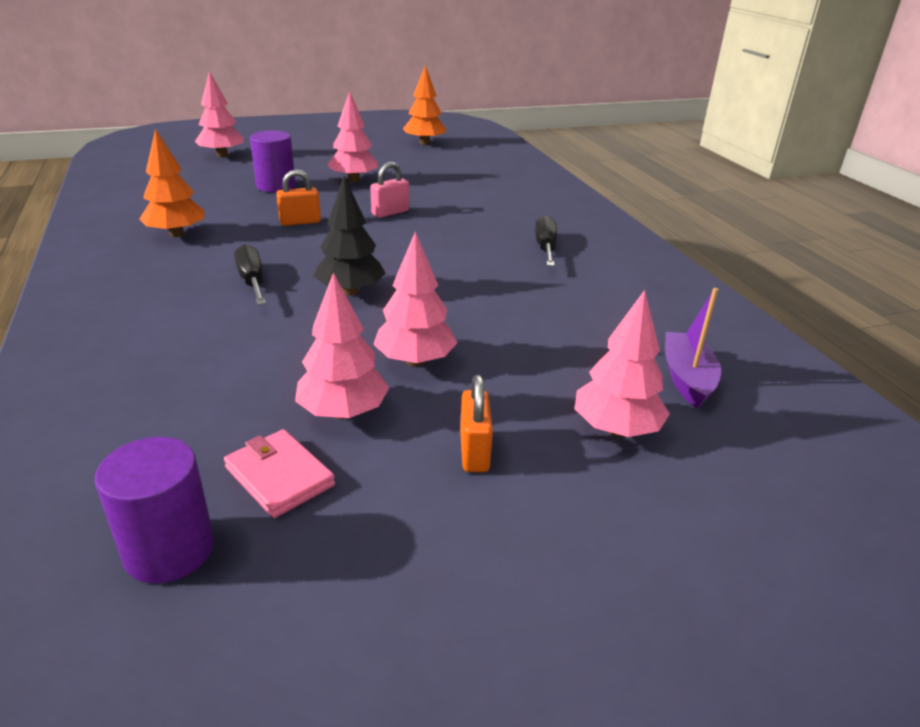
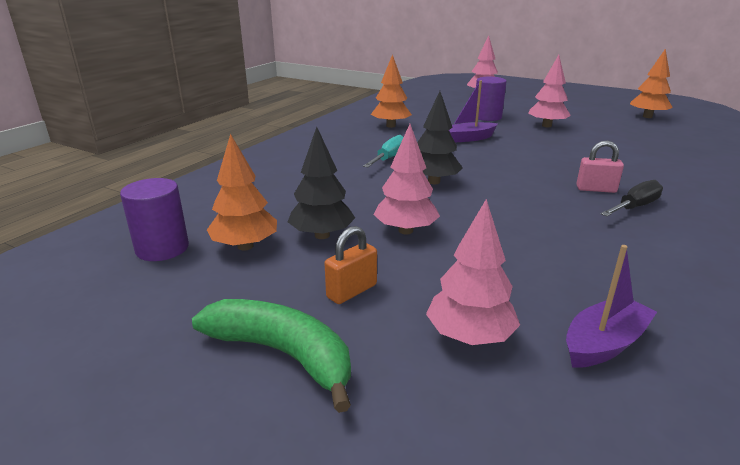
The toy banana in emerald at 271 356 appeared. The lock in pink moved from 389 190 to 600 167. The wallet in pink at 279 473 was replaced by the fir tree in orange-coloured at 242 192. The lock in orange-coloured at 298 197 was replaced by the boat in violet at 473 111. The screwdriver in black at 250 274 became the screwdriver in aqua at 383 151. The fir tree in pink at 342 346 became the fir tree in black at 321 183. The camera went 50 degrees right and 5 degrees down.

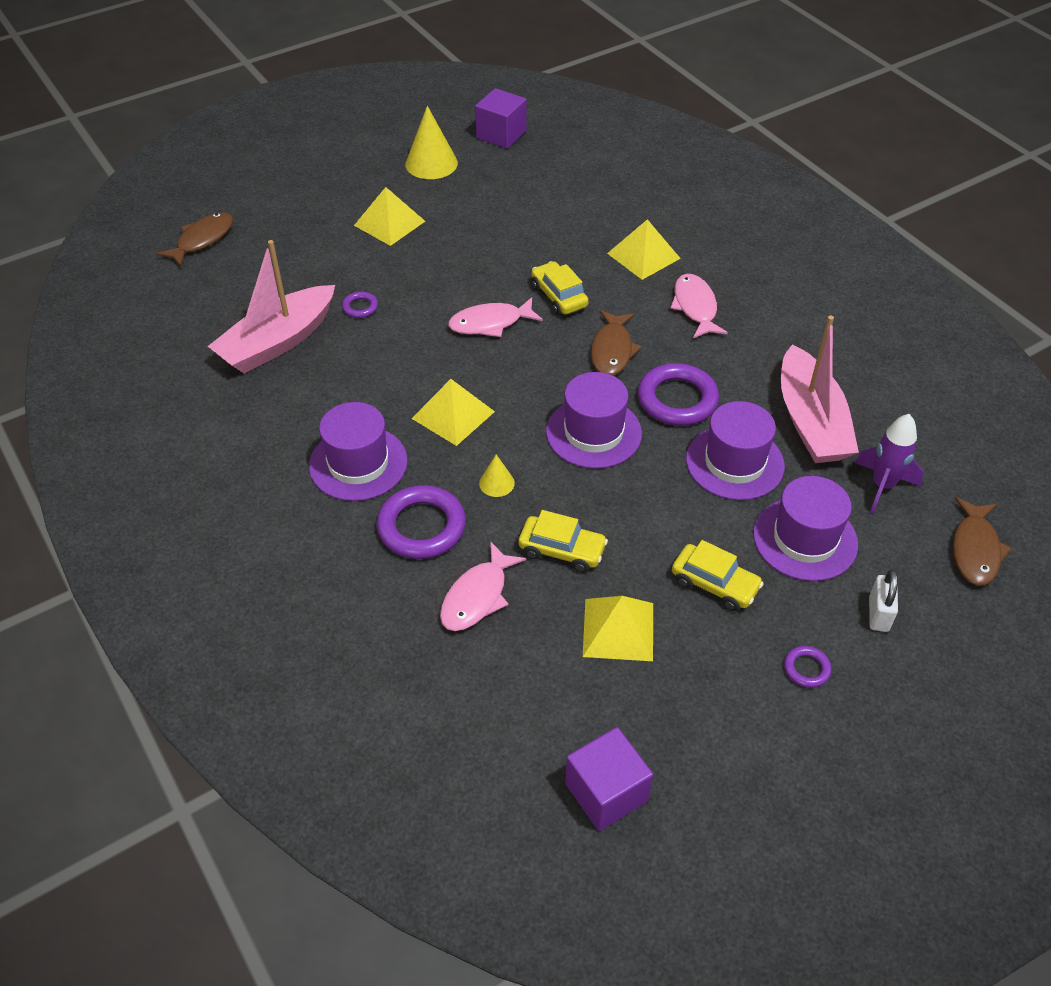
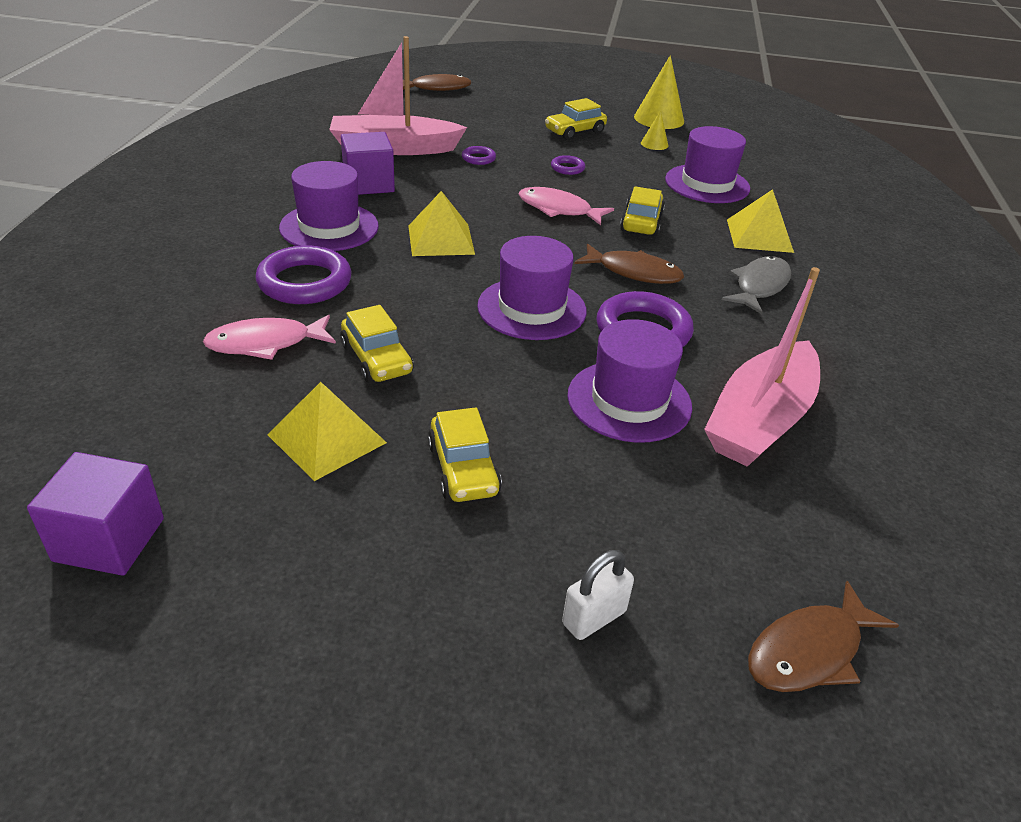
The rocket in violet at 889 463 disappeared. The block in violet moved from 500 118 to 368 163. The cone shape in yellow moved from 497 476 to 654 130. The top hat in violet moved from 805 528 to 707 164. The torus in violet moved from 808 667 to 568 165. The solid pyramid in yellow at 389 216 was replaced by the car in yellow at 576 119. The fish figure in pink at 699 306 became the fish figure in grey at 756 285. The fish figure in dark brown at 616 343 turned 120 degrees counterclockwise. The camera went 40 degrees right and 10 degrees down.

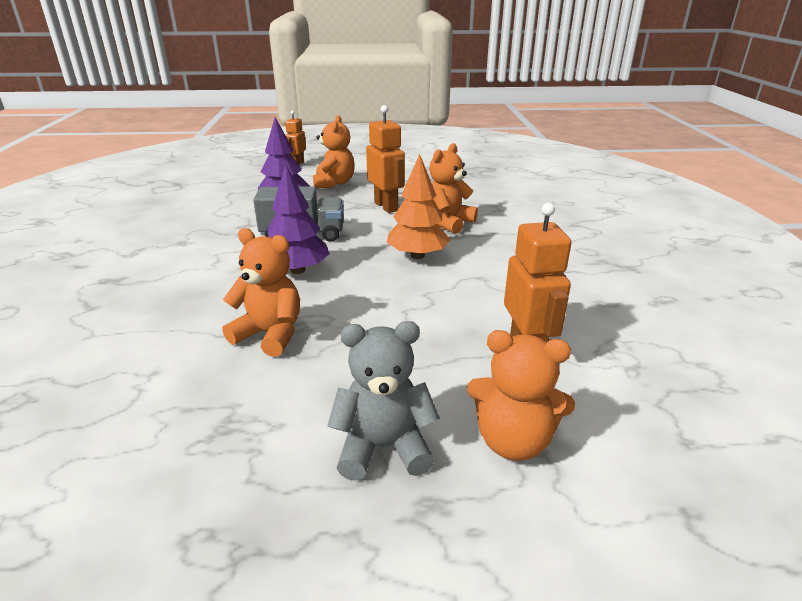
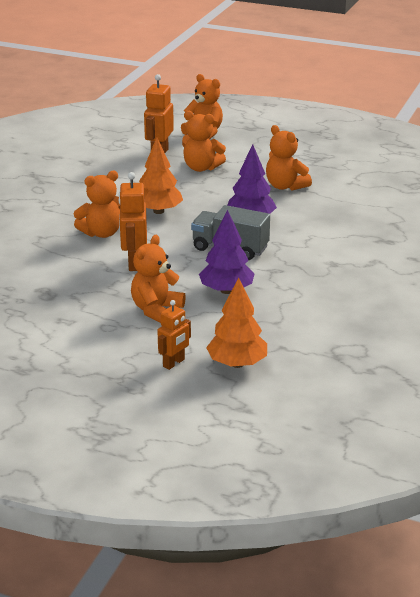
The teddy bear in grey at 384 401 disappeared. The teddy bear in orange-coloured at 204 141 appeared. The fir tree in orange-coloured at 236 322 appeared. The camera went 155 degrees left and 0 degrees up.

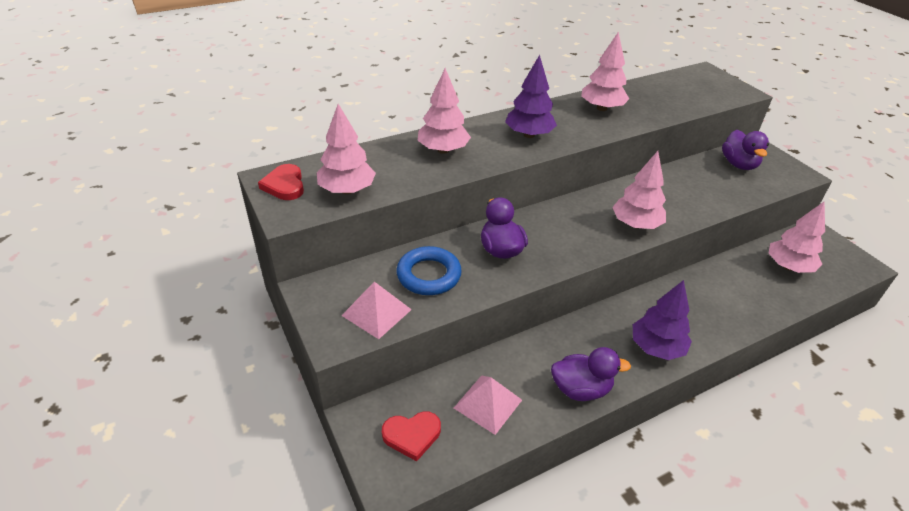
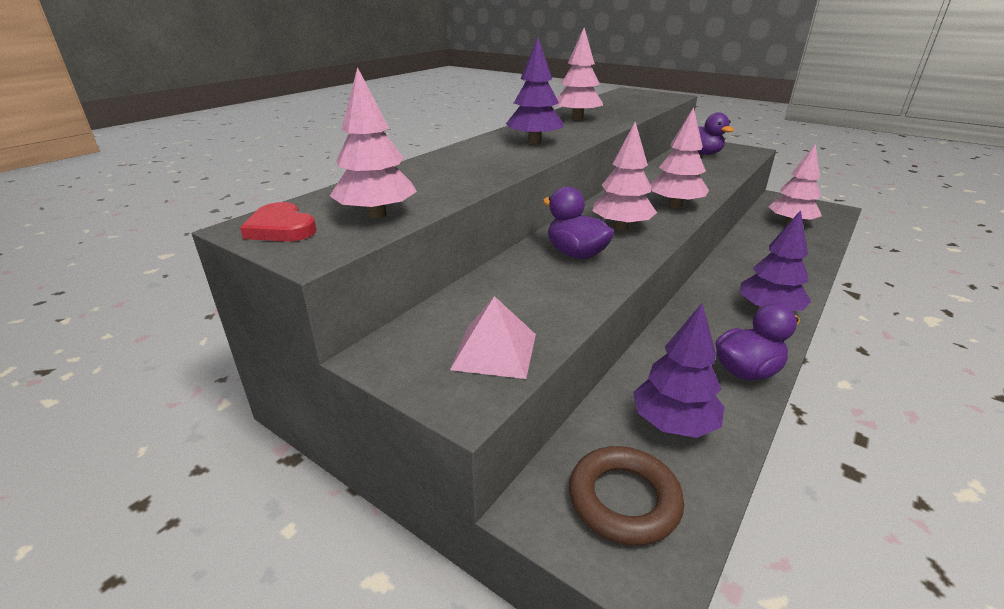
The torus in cobalt at 429 270 disappeared. The fir tree in pink moved from 444 111 to 624 176. The love heart in scarlet at 411 436 was replaced by the torus in dark brown at 626 496. The solid pyramid in pink at 488 405 was replaced by the fir tree in violet at 678 370. The camera went 25 degrees left and 10 degrees down.

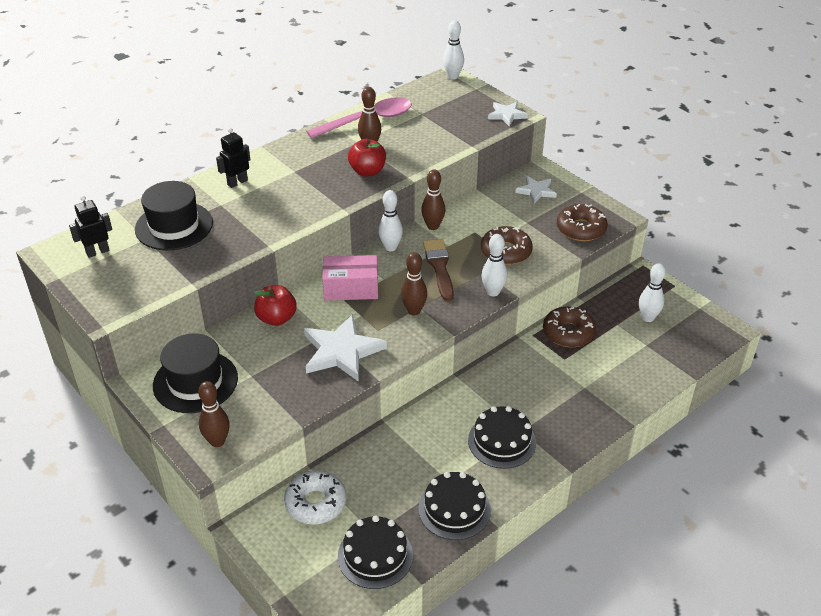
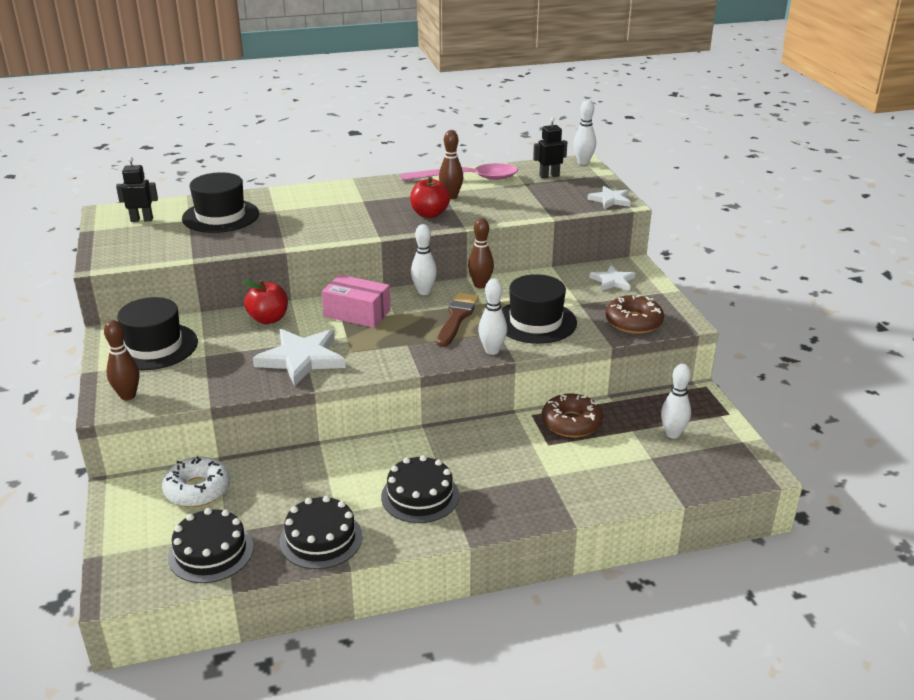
The bowling pin in dark brown at 414 284 disappeared. The robot in black moved from 233 158 to 550 148. The doughnut in dark brown at 507 245 was replaced by the top hat in black at 539 309. The camera went 25 degrees right and 10 degrees down.

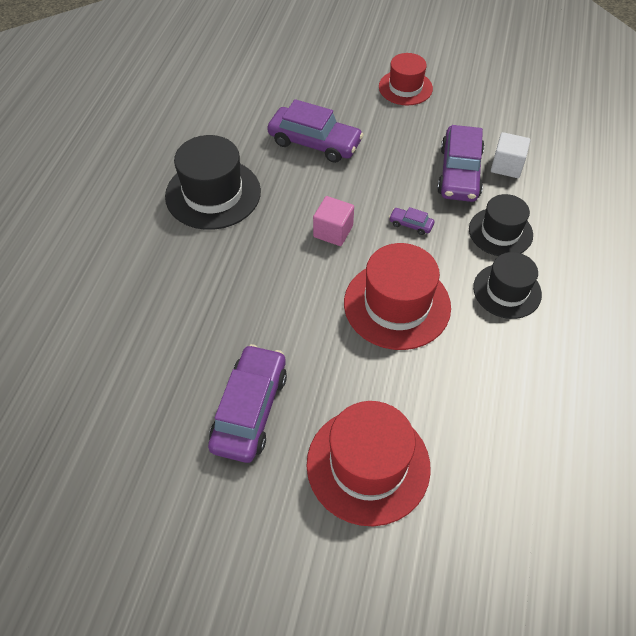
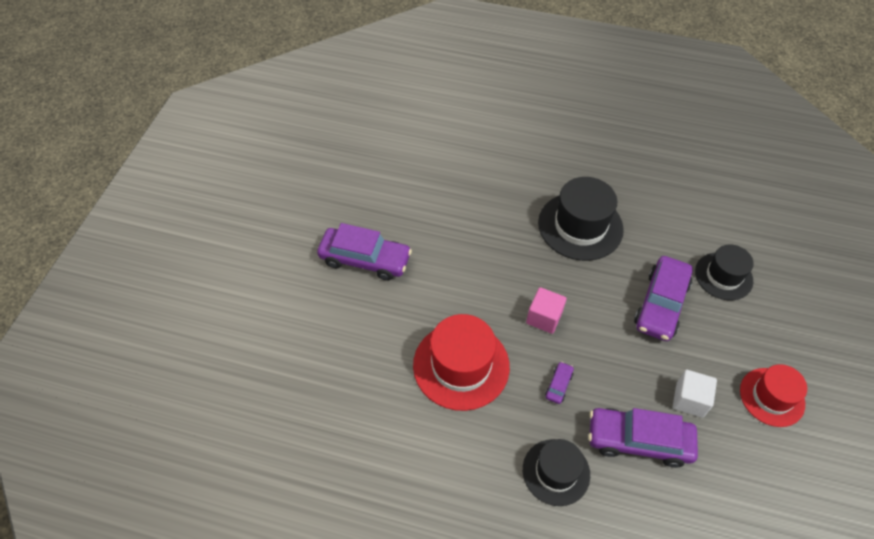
The top hat in scarlet at 368 463 disappeared. The top hat in black moved from 507 285 to 724 272. The block in white moved from 510 155 to 695 394. The camera went 90 degrees right and 0 degrees up.

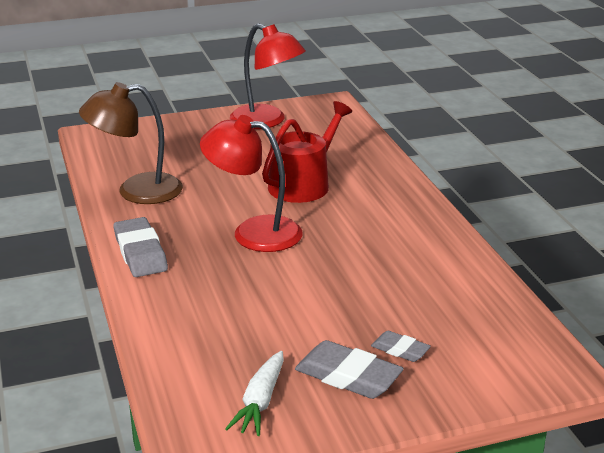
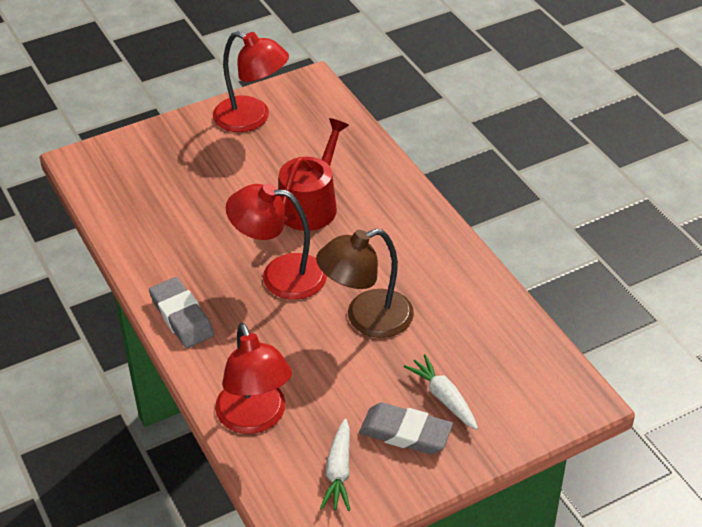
The reading lamp in scarlet at 253 378 appeared. The reading lamp in dark brown moved from 131 143 to 365 283. The eraser in grey at 401 346 was replaced by the carrot in white at 441 392. The camera went 10 degrees left and 15 degrees up.

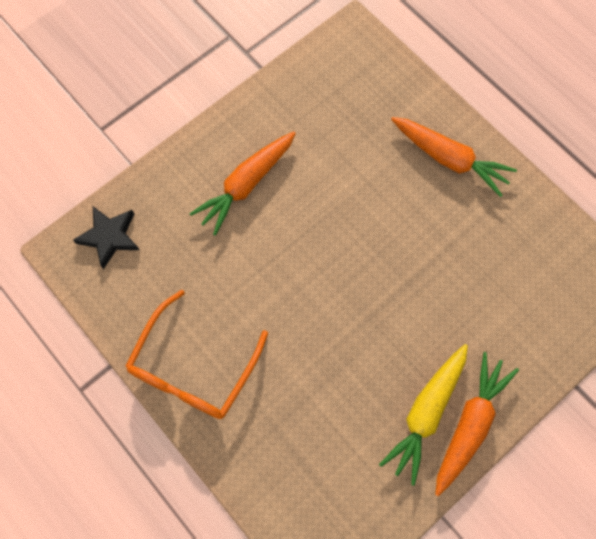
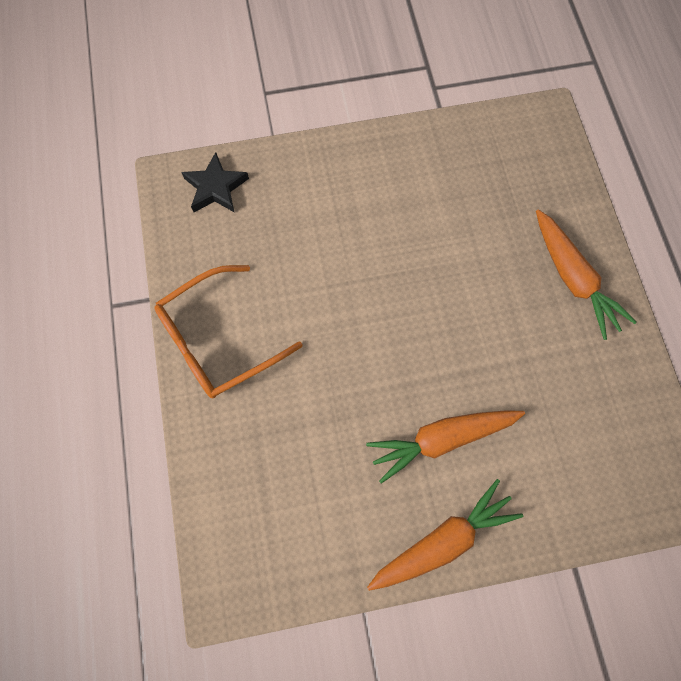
The carrot in yellow at 423 415 disappeared. The carrot in orange-coloured moved from 242 184 to 445 447. The camera went 30 degrees right and 0 degrees up.

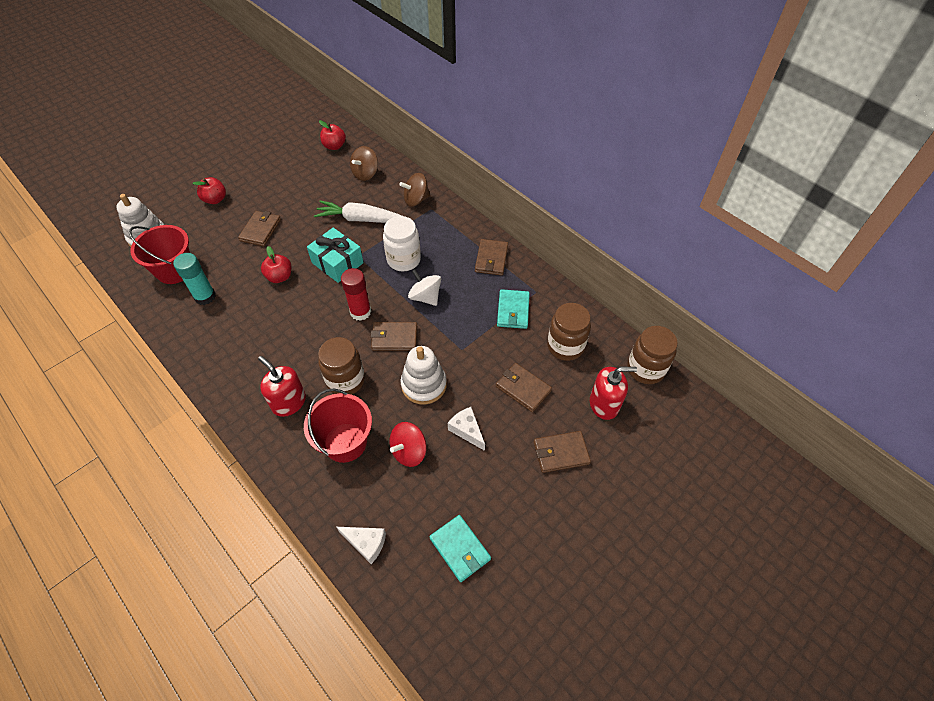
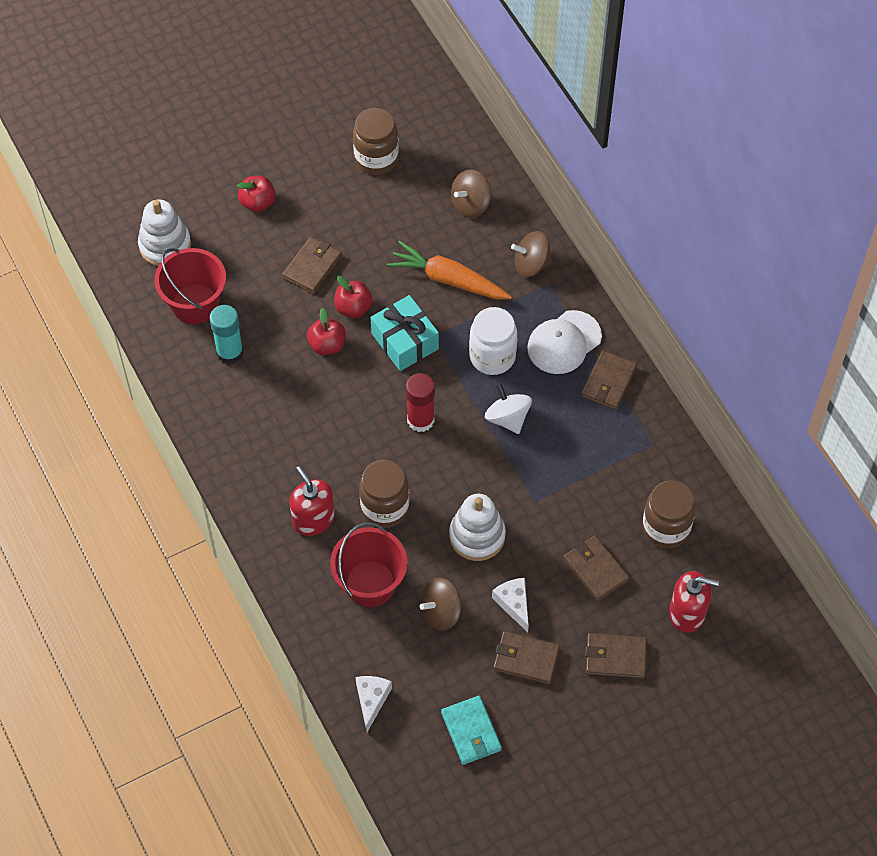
The wallet in aqua at 513 309 disappeared. The cap in white at 564 342 appeared. The apple fruit in scarlet moved from 332 135 to 353 297. The wallet in dark brown moved from 393 336 to 526 657. The jam jar in dark brown moved from 652 355 to 376 141. The carrot in white at 358 212 became the carrot in orange-coloured at 449 270. The whirligig in scarlet at 408 444 became the whirligig in dark brown at 440 604. The cheese in white at 361 545 turned 120 degrees counterclockwise. The camera went 15 degrees right and 5 degrees up.

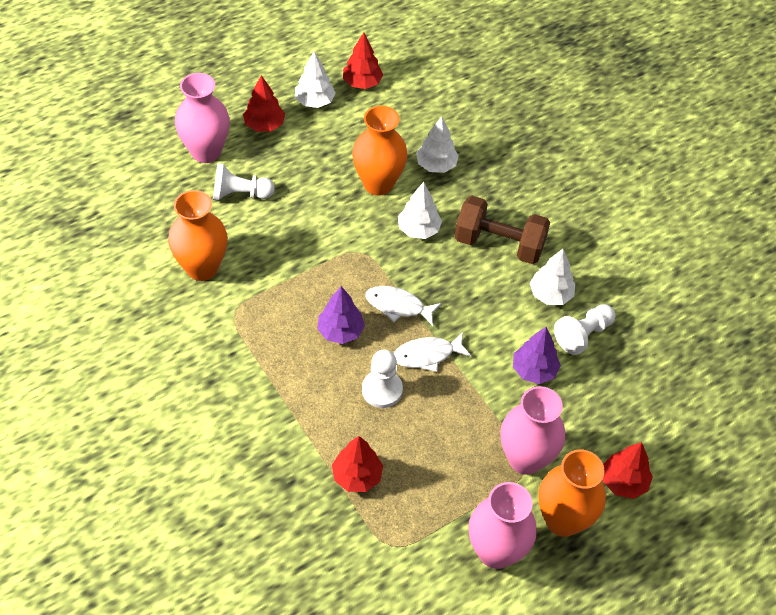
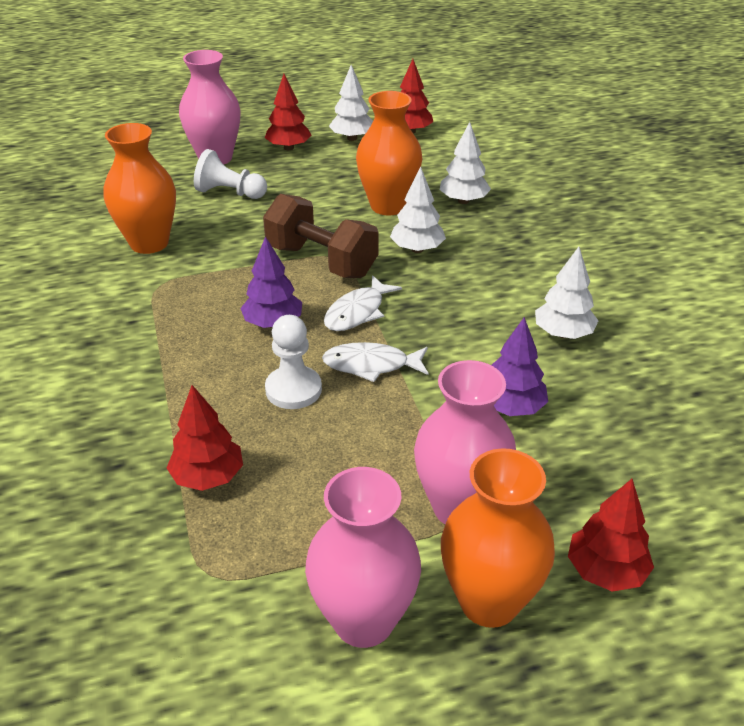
The game pawn in white at 585 329 disappeared. The dumbbell in dark brown moved from 502 230 to 321 236. The fish figure in white at 403 306 turned 90 degrees counterclockwise. The camera went 20 degrees right and 15 degrees down.

